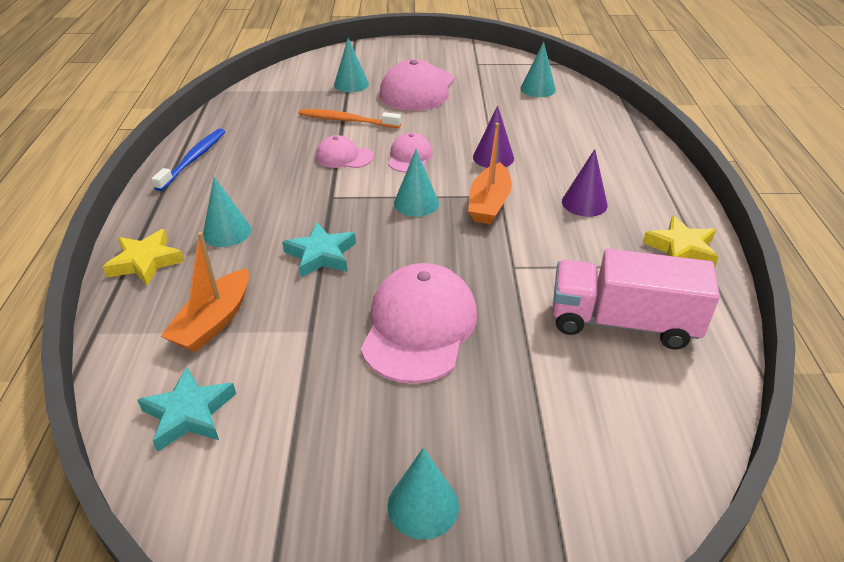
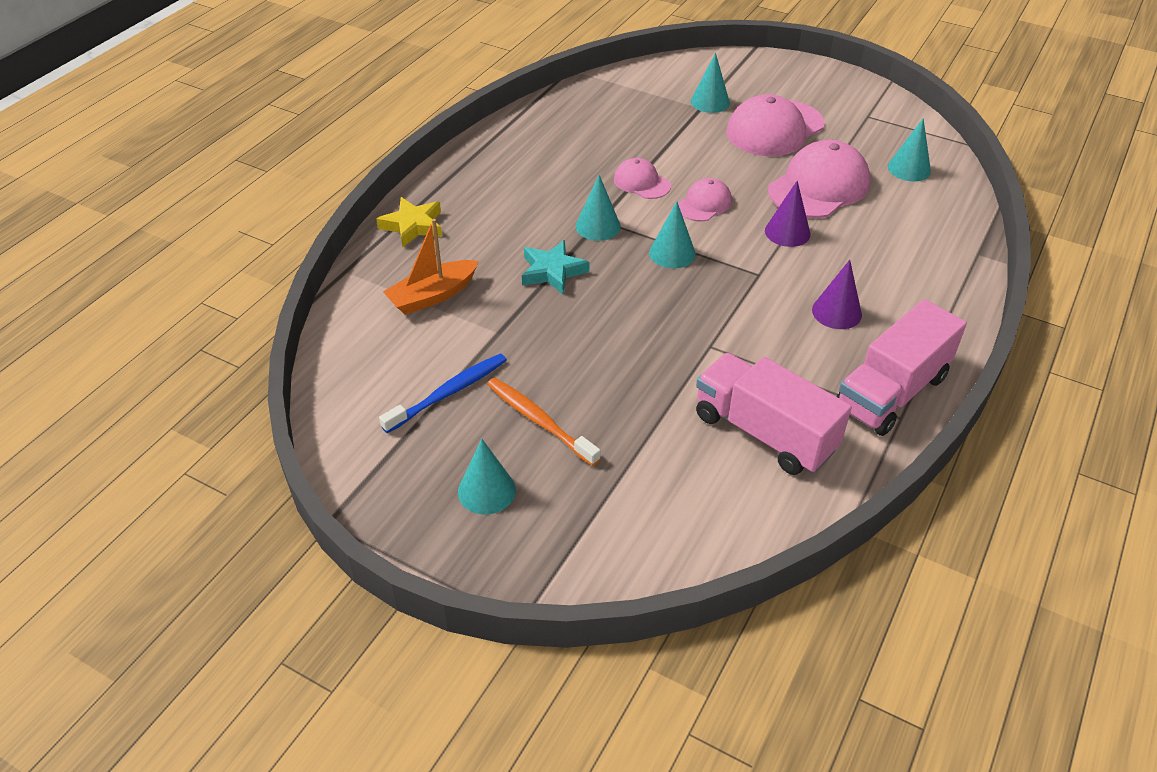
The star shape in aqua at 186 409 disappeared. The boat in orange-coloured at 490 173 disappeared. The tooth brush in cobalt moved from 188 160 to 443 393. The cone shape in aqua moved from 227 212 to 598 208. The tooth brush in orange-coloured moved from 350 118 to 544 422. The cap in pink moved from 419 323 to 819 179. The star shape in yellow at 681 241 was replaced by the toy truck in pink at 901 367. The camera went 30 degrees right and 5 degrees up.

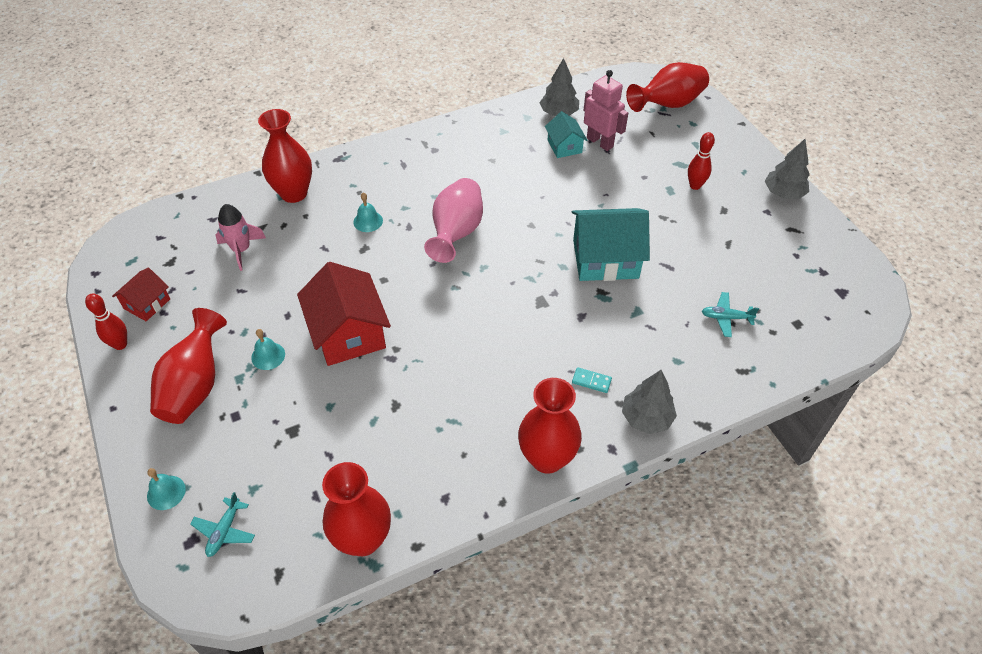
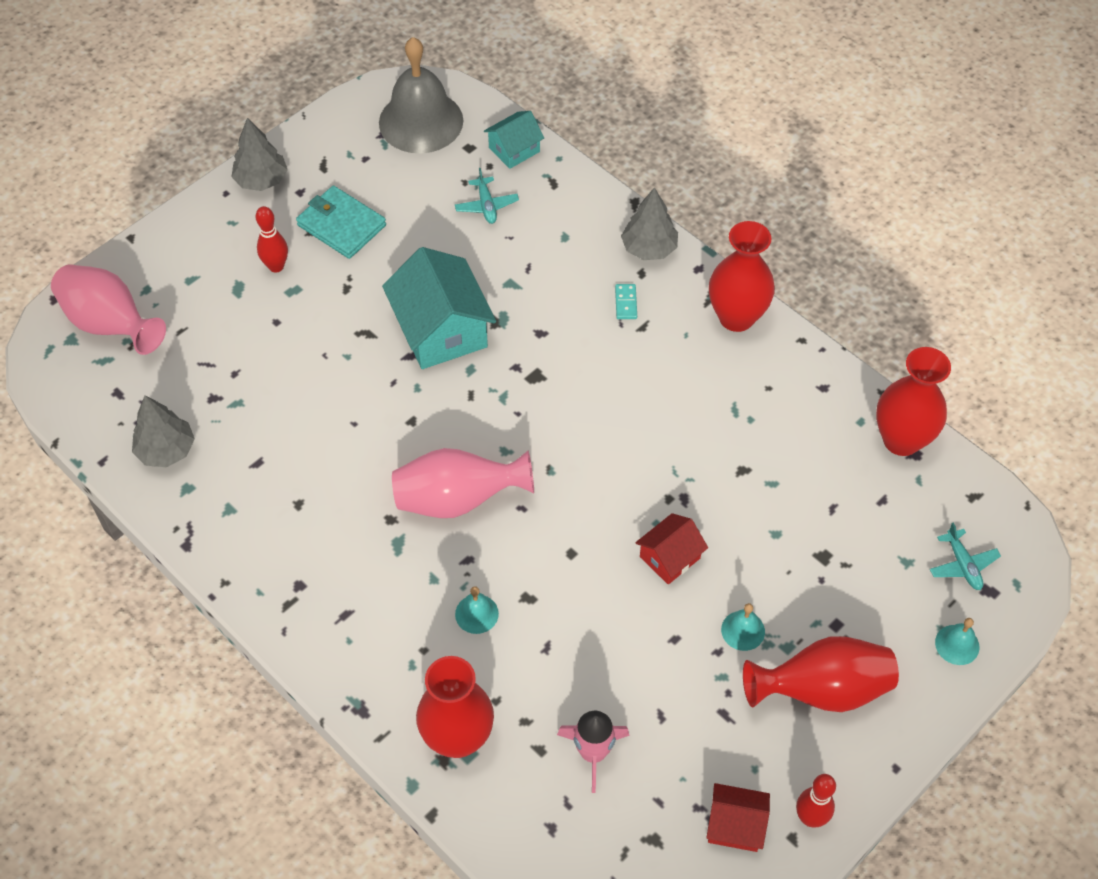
The robot in pink at 606 110 disappeared. The wallet in aqua at 341 222 appeared. The school bell in grey at 421 95 appeared. The house in aqua moved from 566 134 to 514 140. The flower vase in scarlet at 667 87 became the flower vase in pink at 108 309. The plane in aqua at 222 524 turned 75 degrees clockwise. The house in scarlet at 344 314 changed to 0.54 times the size. The camera went 110 degrees left and 5 degrees up.

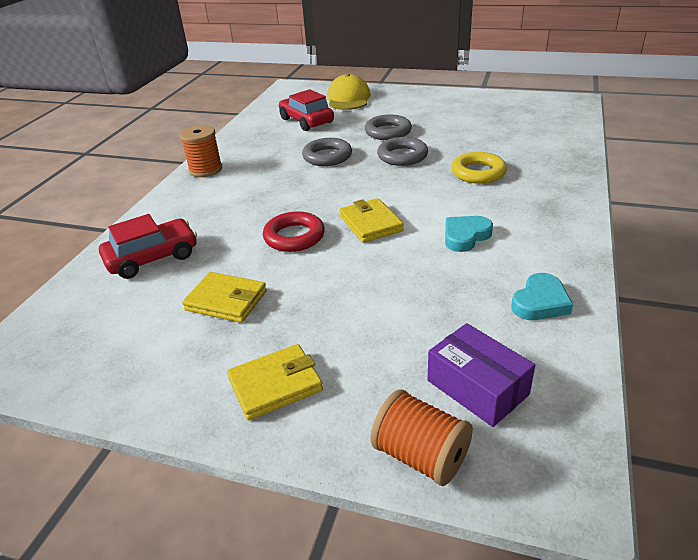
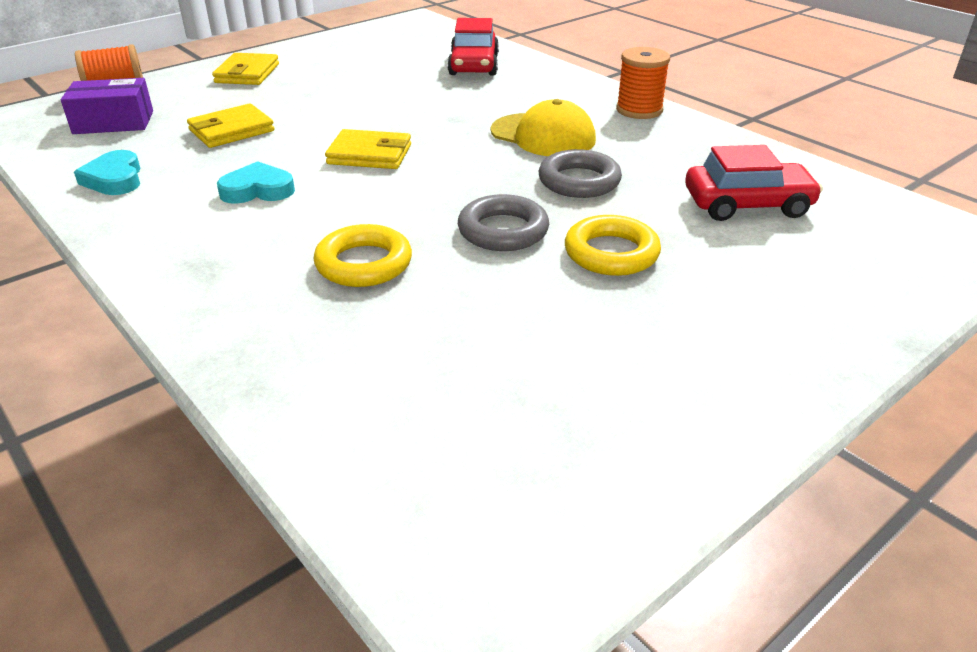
The torus in scarlet at 294 231 disappeared. The wallet in yellow moved from 224 297 to 230 126. The cap in yellow moved from 349 91 to 543 127. The torus in grey at 388 127 became the torus in yellow at 613 245. The love heart in aqua at 469 234 turned 90 degrees counterclockwise. The camera went 120 degrees right and 0 degrees up.

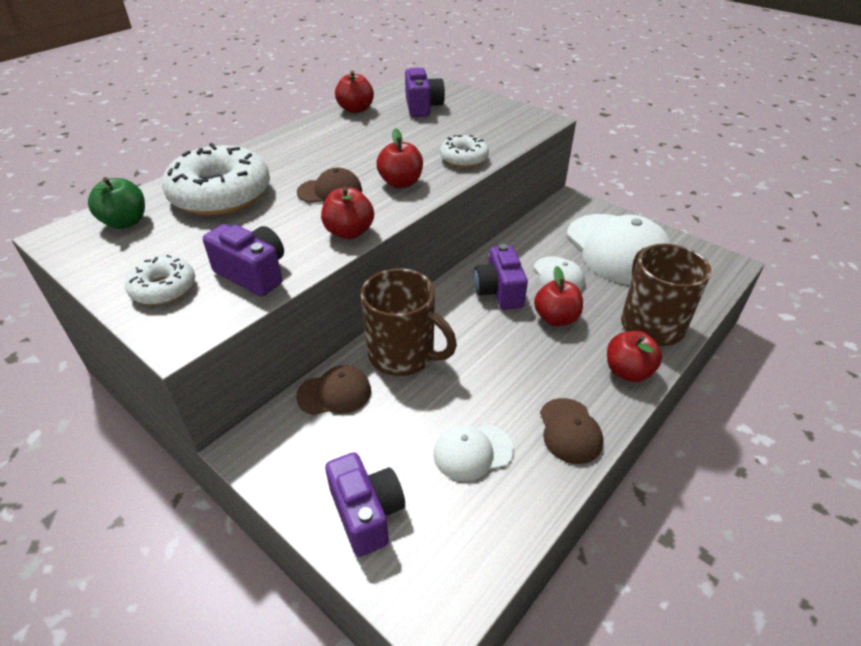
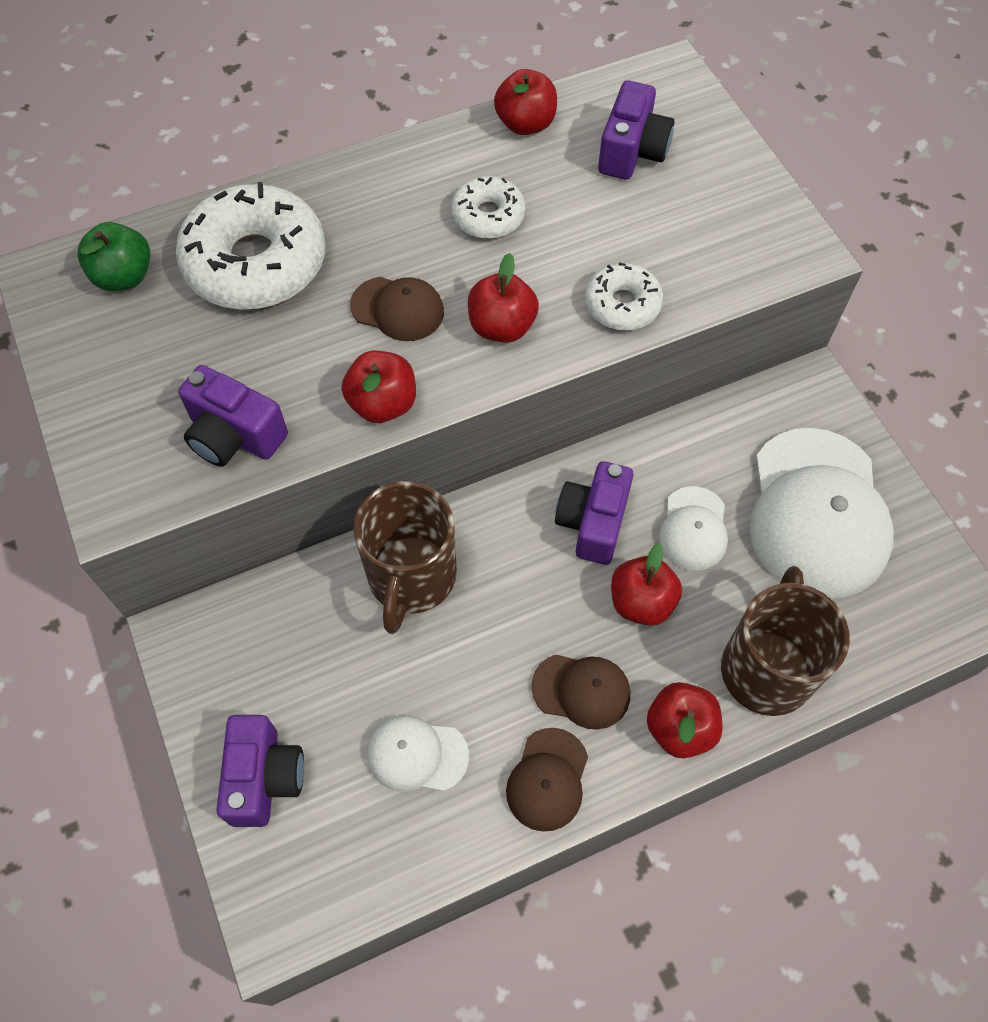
The doughnut in white moved from 160 280 to 488 207. The cap in dark brown moved from 333 390 to 580 692. The compact camera in violet at 243 260 turned 150 degrees clockwise. The coffee mug in dark brown at 409 322 turned 45 degrees clockwise. The camera went 25 degrees right and 20 degrees up.

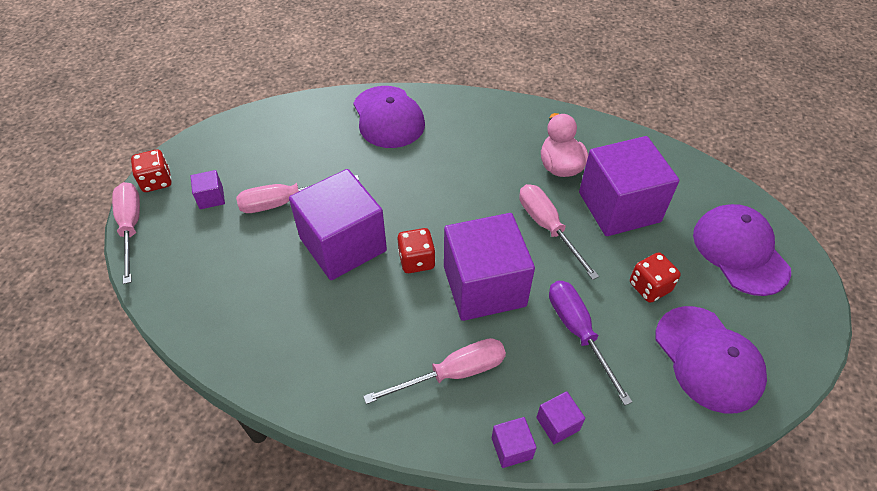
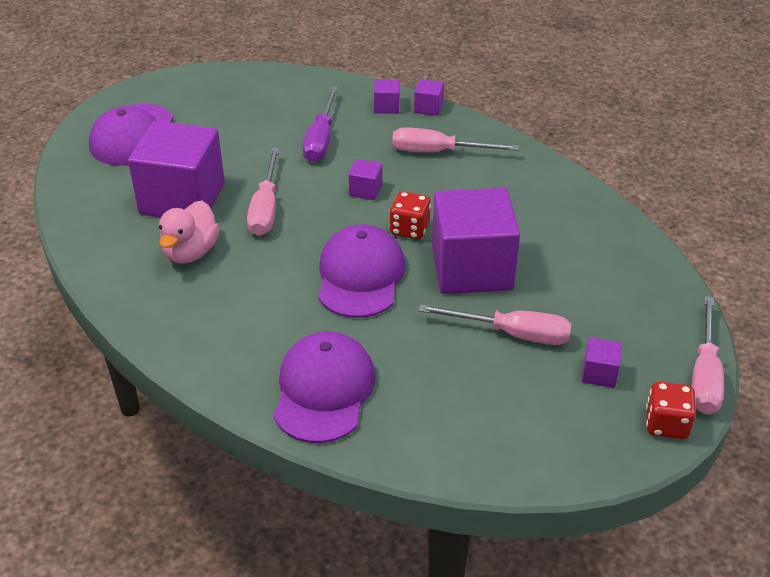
The game die in scarlet at 655 277 disappeared. The cap in violet moved from 711 360 to 361 271. The block in violet at 489 267 changed to 0.41 times the size. The camera went 150 degrees left and 10 degrees down.

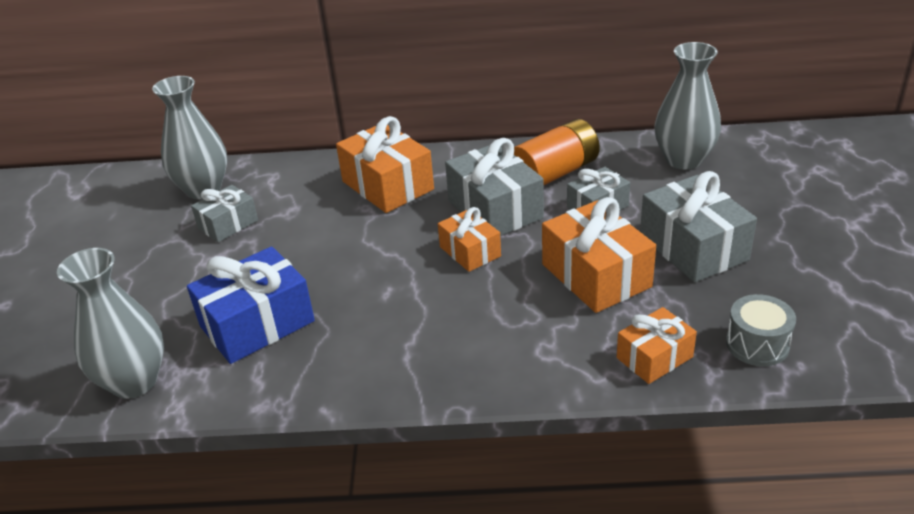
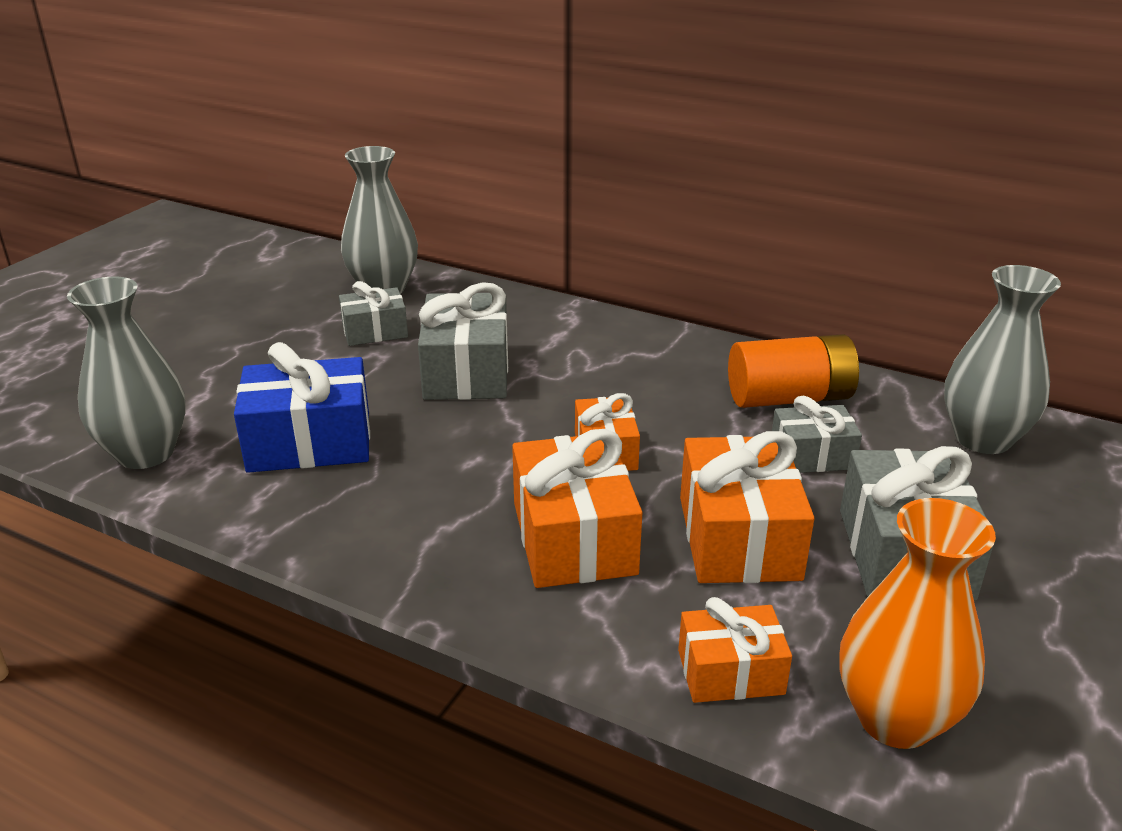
The wrapped gift in orange-coloured moved from 385 164 to 577 508. The wrapped gift in grey moved from 494 187 to 463 341. The snare drum in grey at 761 330 was replaced by the flower vase in orange-coloured at 917 623. The camera went 25 degrees right and 5 degrees down.

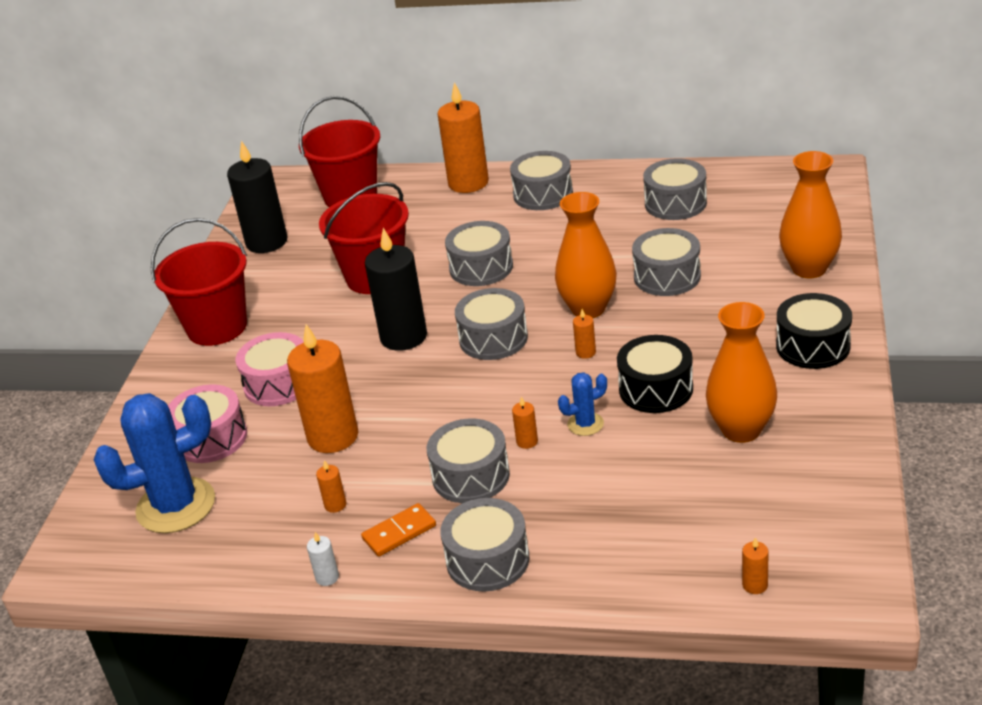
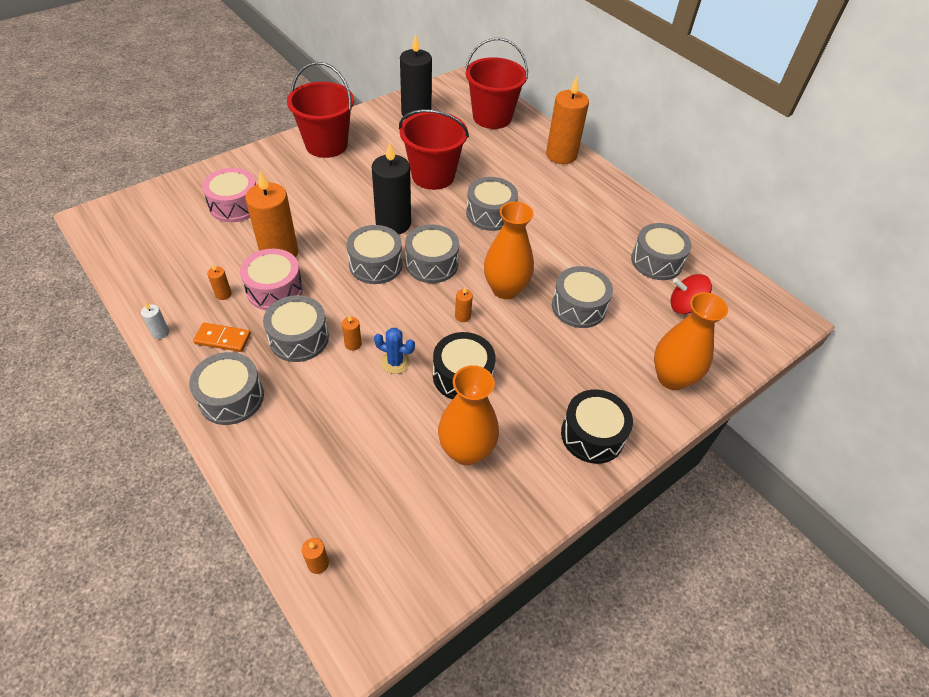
The saguaro cactus in cobalt at 154 463 disappeared. The whirligig in scarlet at 691 294 appeared. The snare drum in pink moved from 270 369 to 271 279. The snare drum in grey moved from 541 180 to 374 254. The camera went 35 degrees right and 15 degrees up.

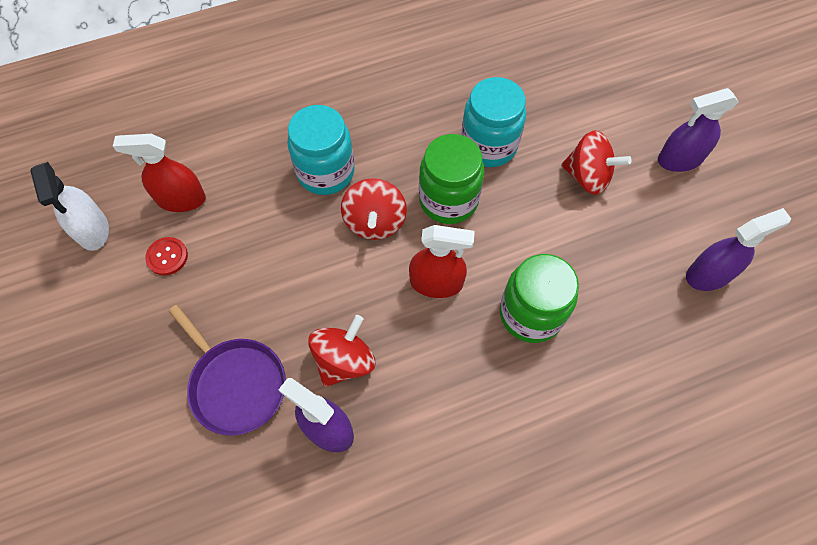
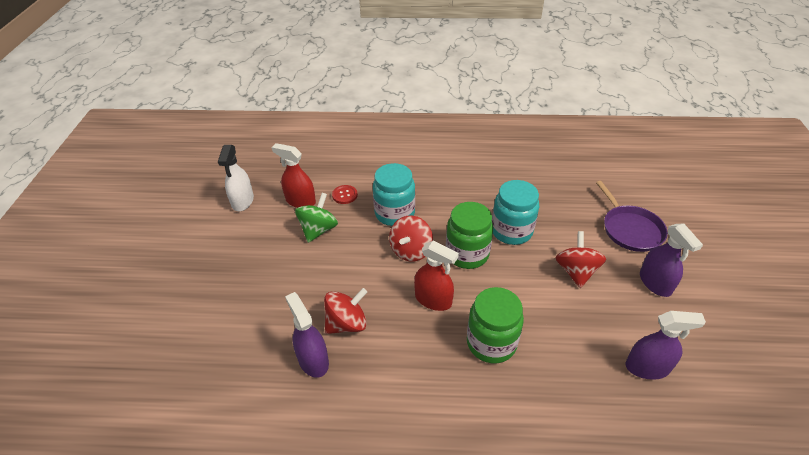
The whirligig in emerald at 316 218 appeared. The shirt button in scarlet moved from 166 256 to 345 194. The frying pan in violet moved from 227 370 to 632 216. The whirligig in scarlet at 596 162 turned 135 degrees counterclockwise. The spray bottle in violet at 698 130 turned 120 degrees counterclockwise. The camera went 25 degrees right and 20 degrees down.

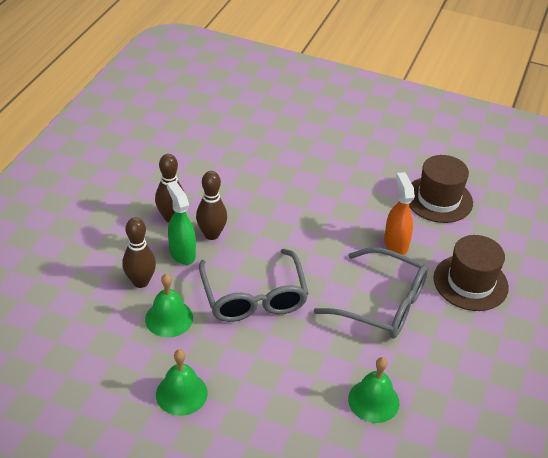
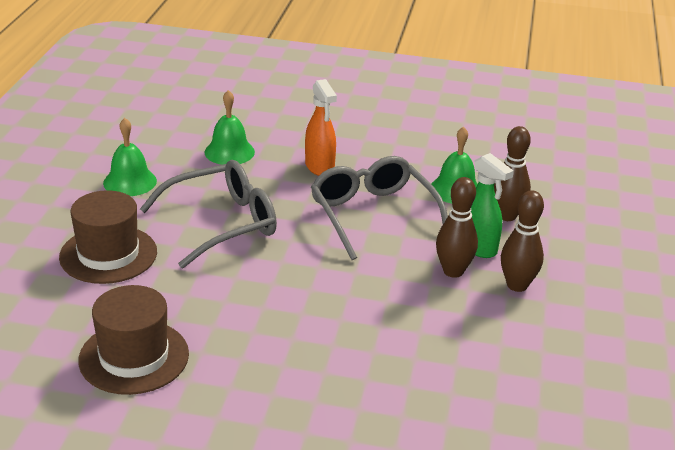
The school bell in emerald moved from 182 382 to 130 157. The spray bottle in orange-coloured moved from 399 213 to 321 127. The glasses in grey at 371 293 turned 135 degrees clockwise. The camera went 170 degrees right and 10 degrees down.

